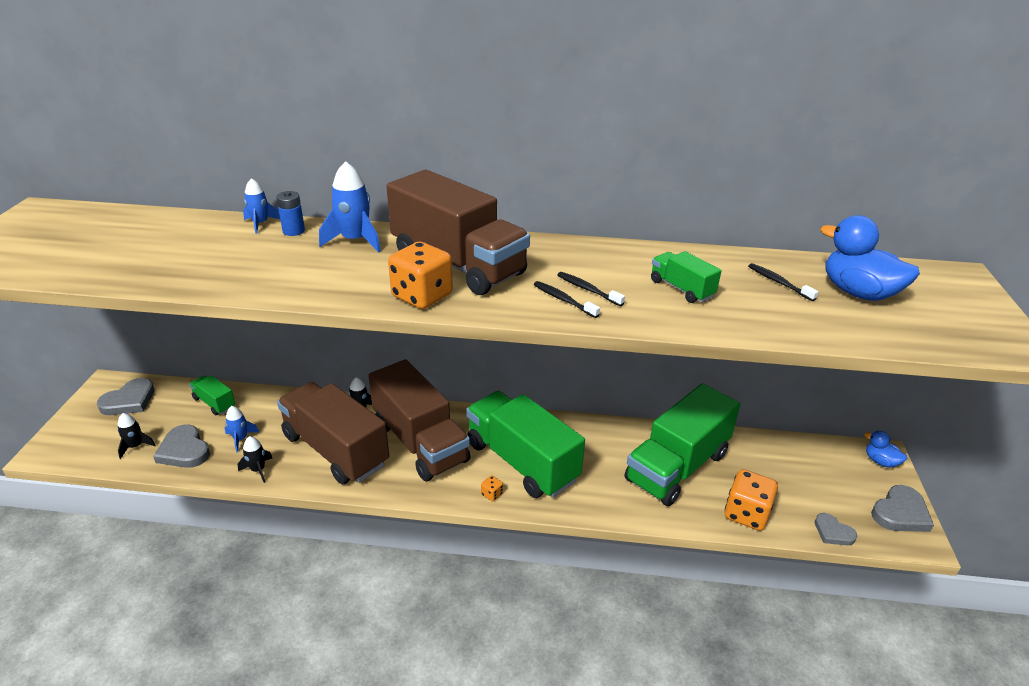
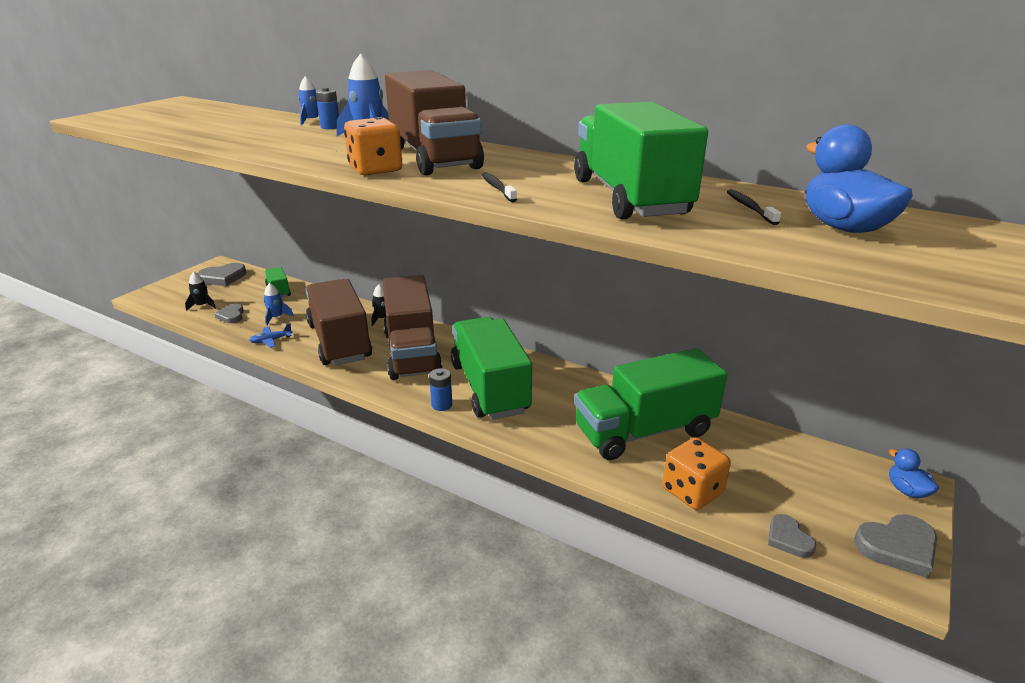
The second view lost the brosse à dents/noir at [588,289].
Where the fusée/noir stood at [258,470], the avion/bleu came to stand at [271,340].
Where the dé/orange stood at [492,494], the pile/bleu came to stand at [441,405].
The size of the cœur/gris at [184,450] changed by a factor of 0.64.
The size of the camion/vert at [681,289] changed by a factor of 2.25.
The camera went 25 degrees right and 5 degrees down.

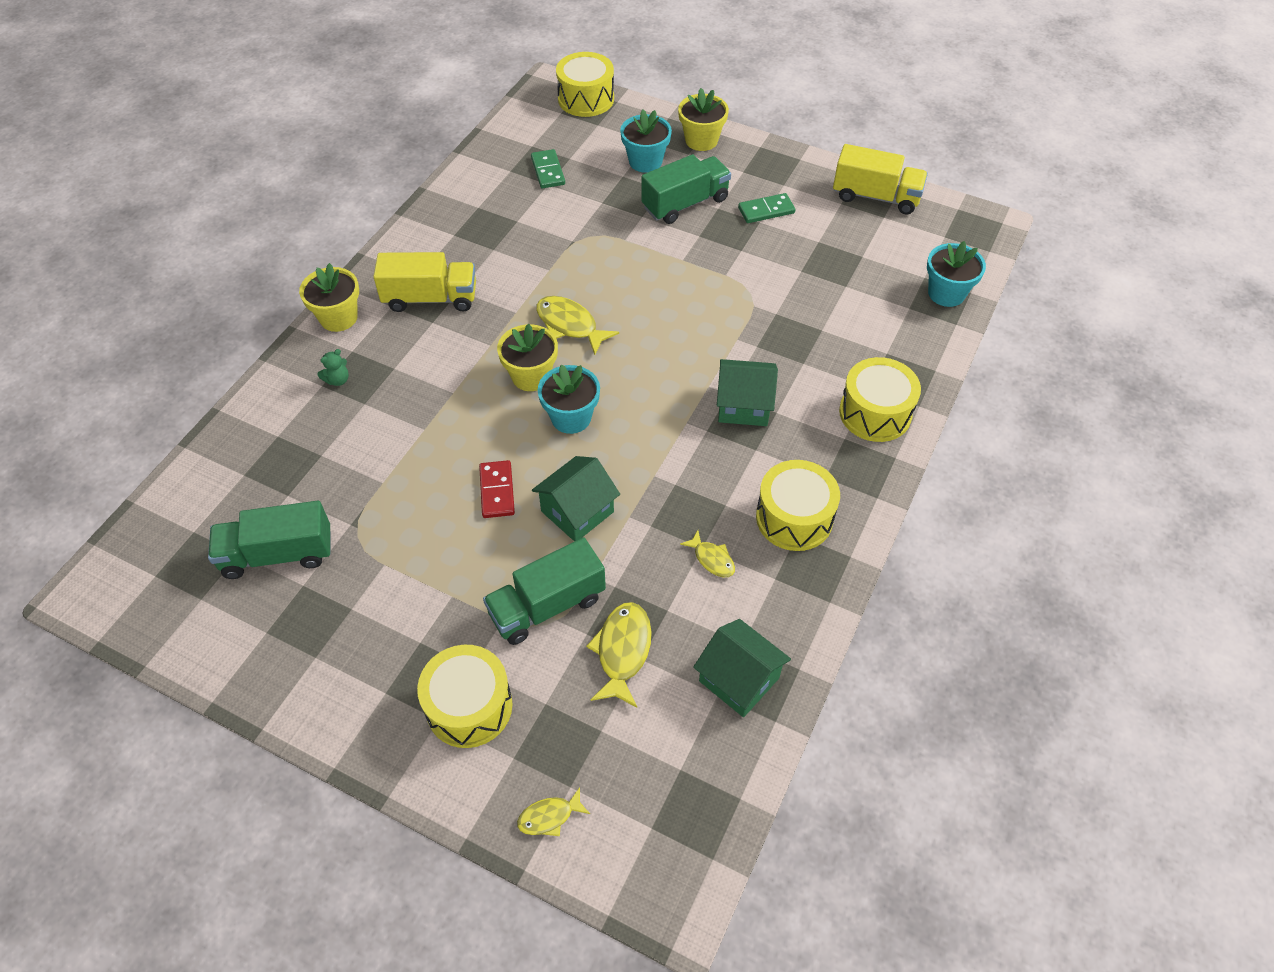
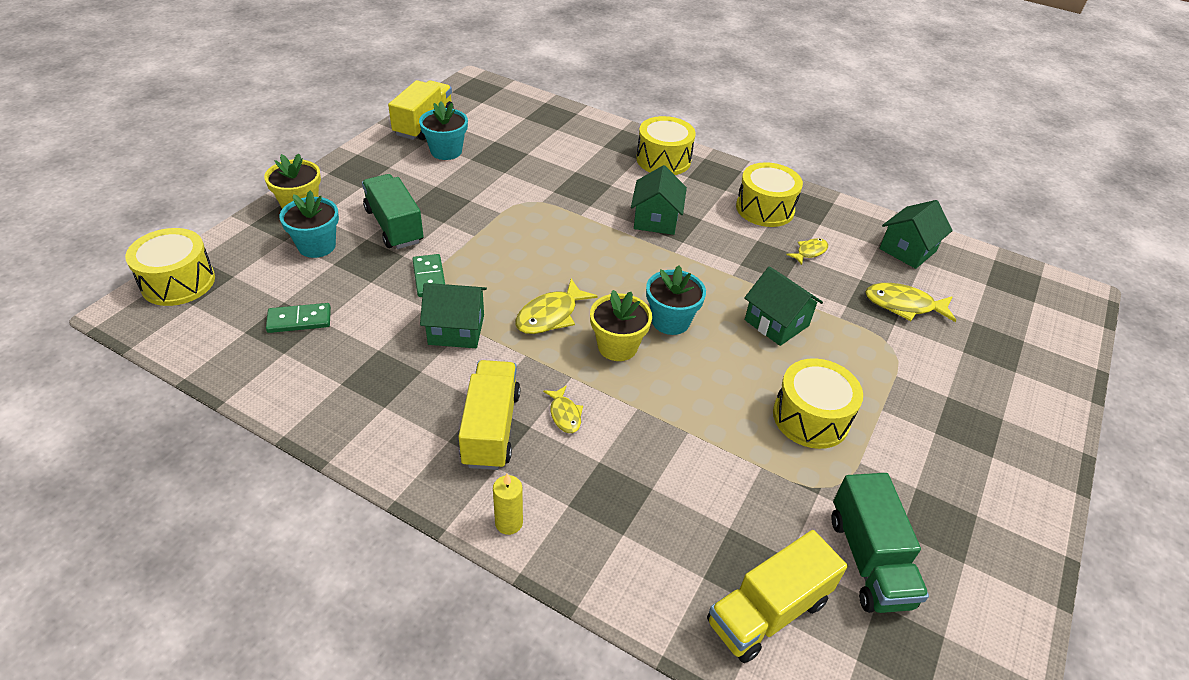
The second view lost the ours en peluche/vert at [338,380].
The second view lost the domino/rouge at [497,491].
The second view lost the camion/vert at [547,606].
The second view gained the maison/vert at [456,329].
The second view gained the camion/jaune at [767,611].
The tambour/jaune ended up elsewhere, having gone from [469,706] to [811,417].
The poisson/jaune ended up elsewhere, having gone from [549,816] to [564,414].
The domino/vert ended up elsewhere, having gone from [766,210] to [429,277].
The pot de fleurs/turquoise ended up elsewhere, having gone from [946,293] to [446,151].
Where the pot de fleurs/jaune stood at [338,317], the bougie/jaune came to stand at [509,523].
The camera went 90 degrees left and 10 degrees down.

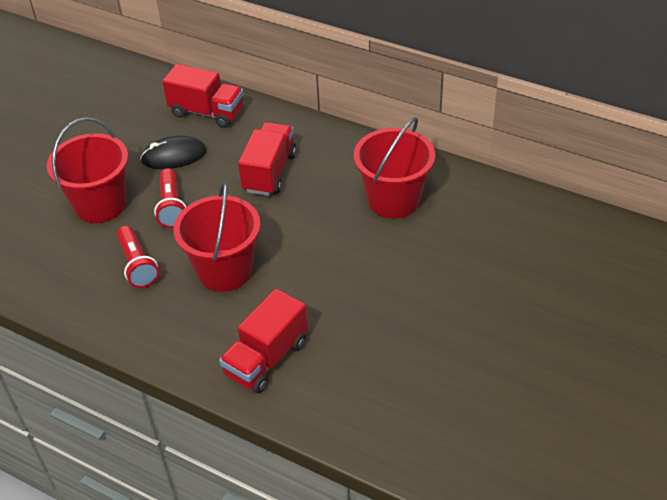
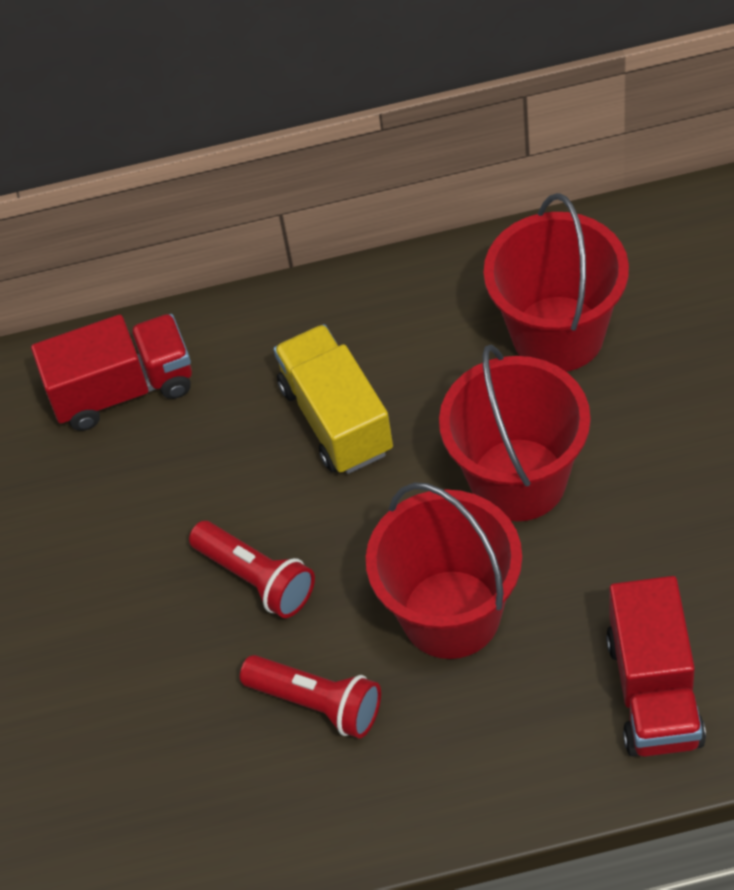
The second view lost the souris/noir at [174,156].
The seau/rouge ended up elsewhere, having gone from [100,204] to [518,480].
What was the camion/rouge at [269,172] turned into the camion/jaune at [336,419].
The camera went 35 degrees left and 10 degrees up.

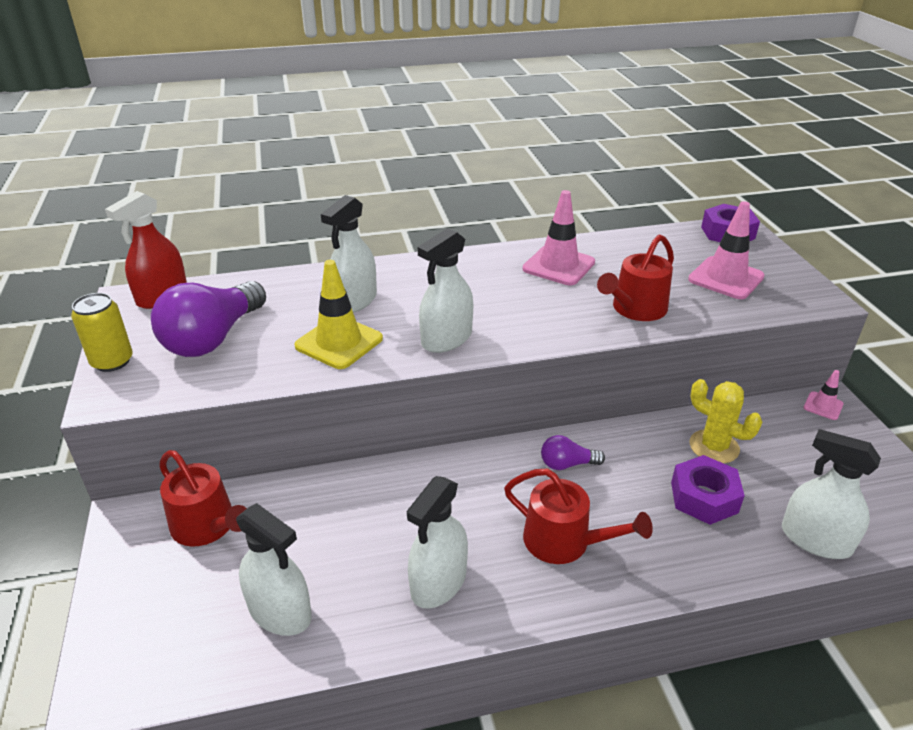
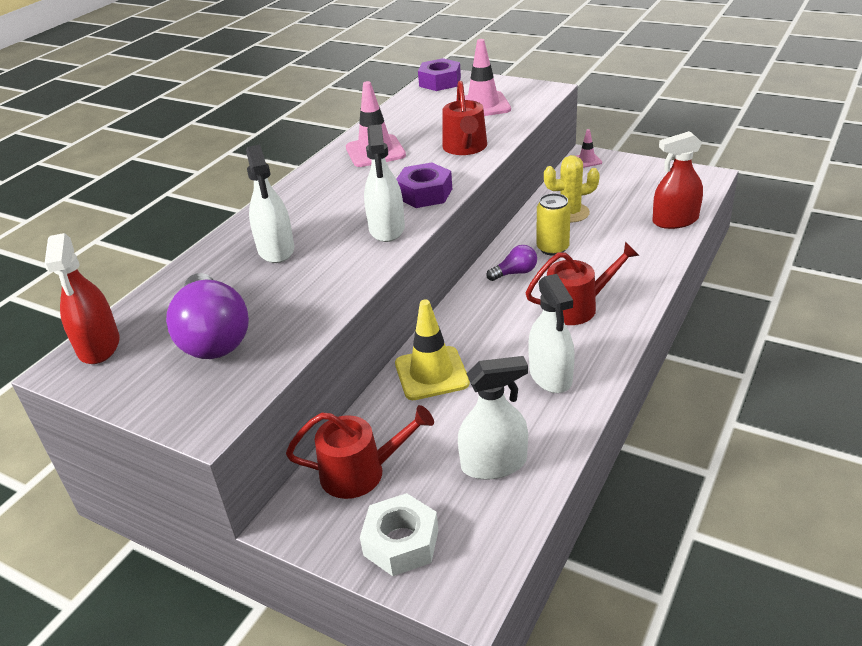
The second view gained the écrou/blanc at [401,542].
The canette/jaune ended up elsewhere, having gone from [112,361] to [552,248].
The cône de chantier/jaune ended up elsewhere, having gone from [339,342] to [431,373].
The écrou/violet ended up elsewhere, having gone from [704,497] to [424,193].
What was the vaporisateur/blanc at [815,540] turned into the vaporisateur/rouge at [675,220].
The ampoule/violet at [567,464] ended up facing another way, 150 degrees counterclockwise from before.
The camera went 45 degrees left and 0 degrees up.

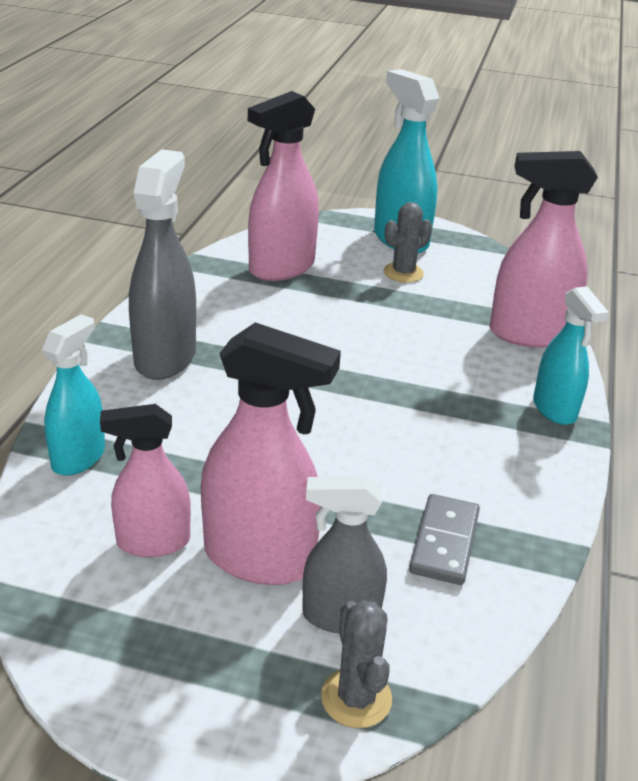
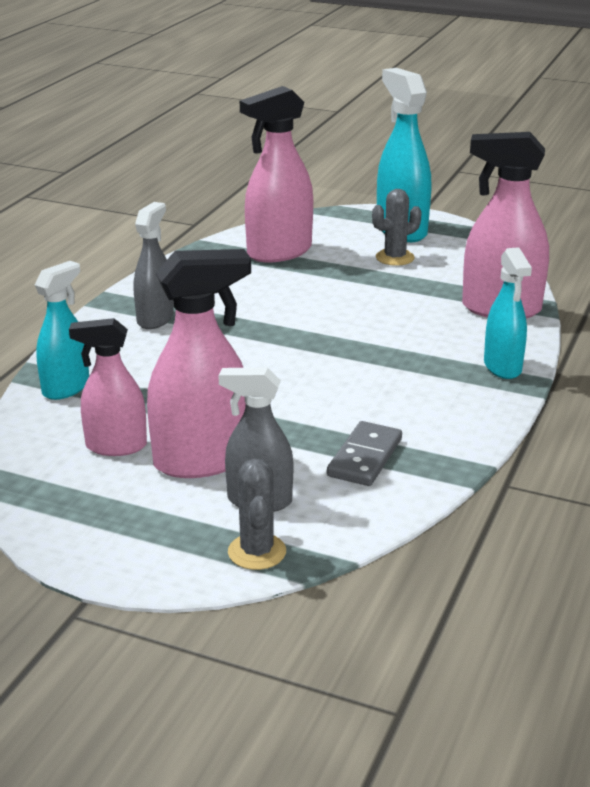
The vaporisateur/rose at [260,558] ended up facing another way, 45 degrees counterclockwise from before.
The size of the vaporisateur/gris at [165,357] changed by a factor of 0.64.
The camera went 10 degrees right and 5 degrees down.

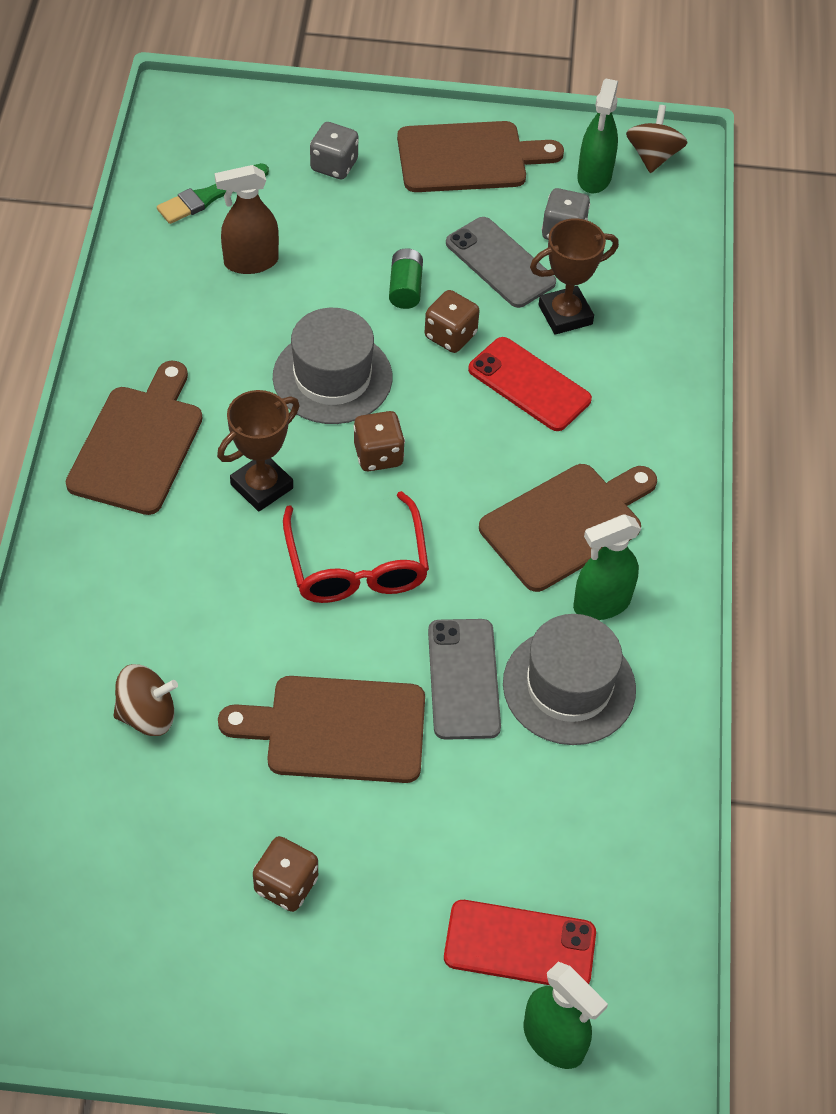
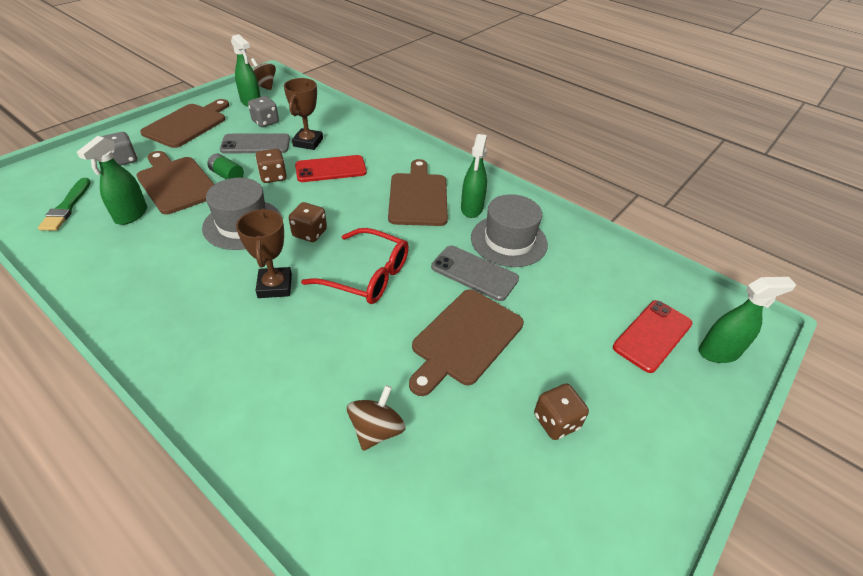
The planche à découper/marron ended up elsewhere, having gone from [139,444] to [176,183].
What was the vaporisateur/marron at [250,262] turned into the vaporisateur/vert at [131,215].
The camera went 55 degrees left and 10 degrees down.

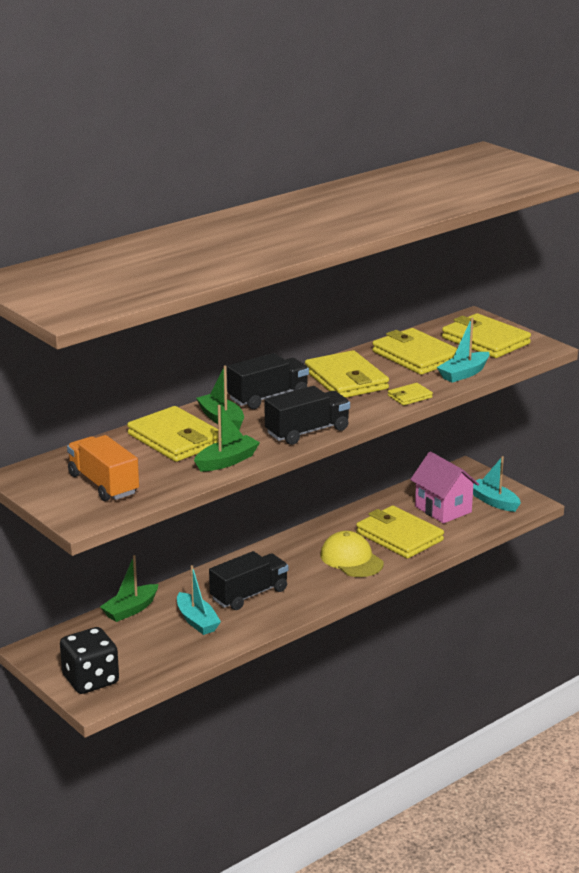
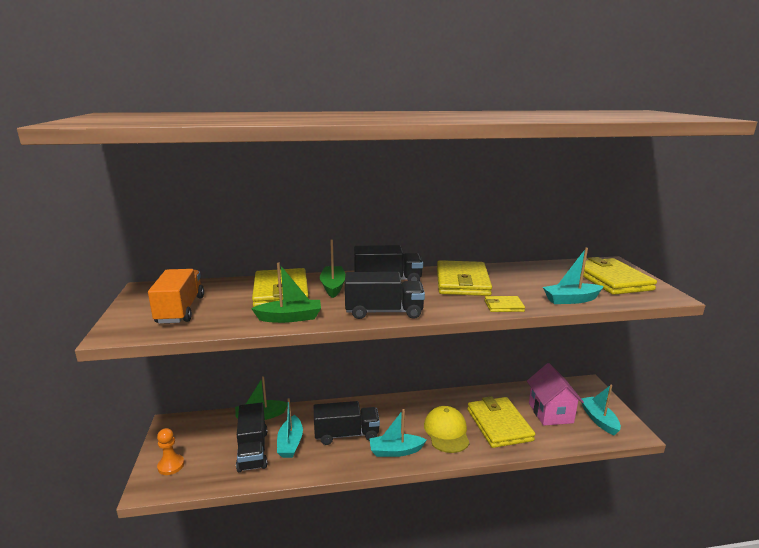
The second view lost the portefeuille/jaune at [416,356].
The second view gained the camion/noir at [253,450].
The second view gained the bateau/turquoise at [395,451].
Where the dé/noir stood at [90,680], the pion/orange came to stand at [171,465].
The camera went 30 degrees right and 5 degrees down.

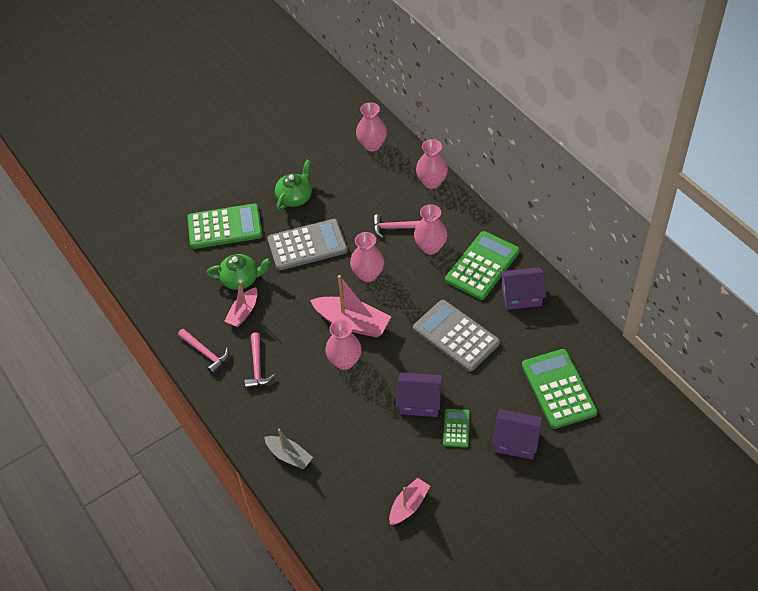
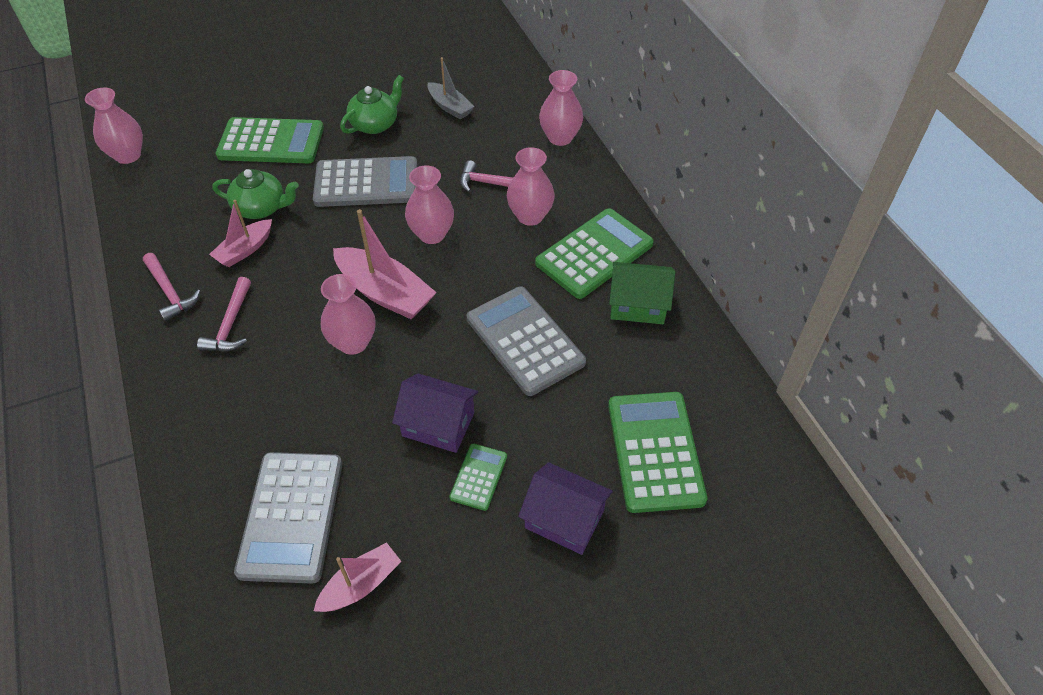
The second view gained the calculatrice/gris at [292,516].
The bateau/gris ended up elsewhere, having gone from [289,456] to [450,107].
The vase/rose ended up elsewhere, having gone from [372,145] to [128,155].
What was the maison/violet at [521,296] turned into the maison/vert at [638,305].
The camera went 10 degrees right and 0 degrees up.

